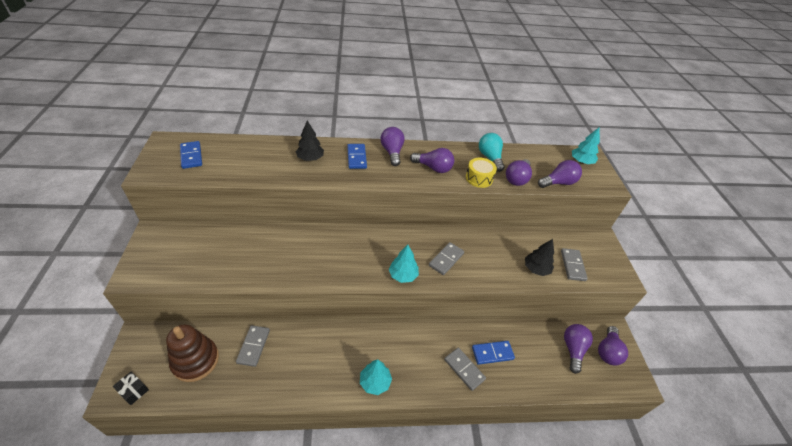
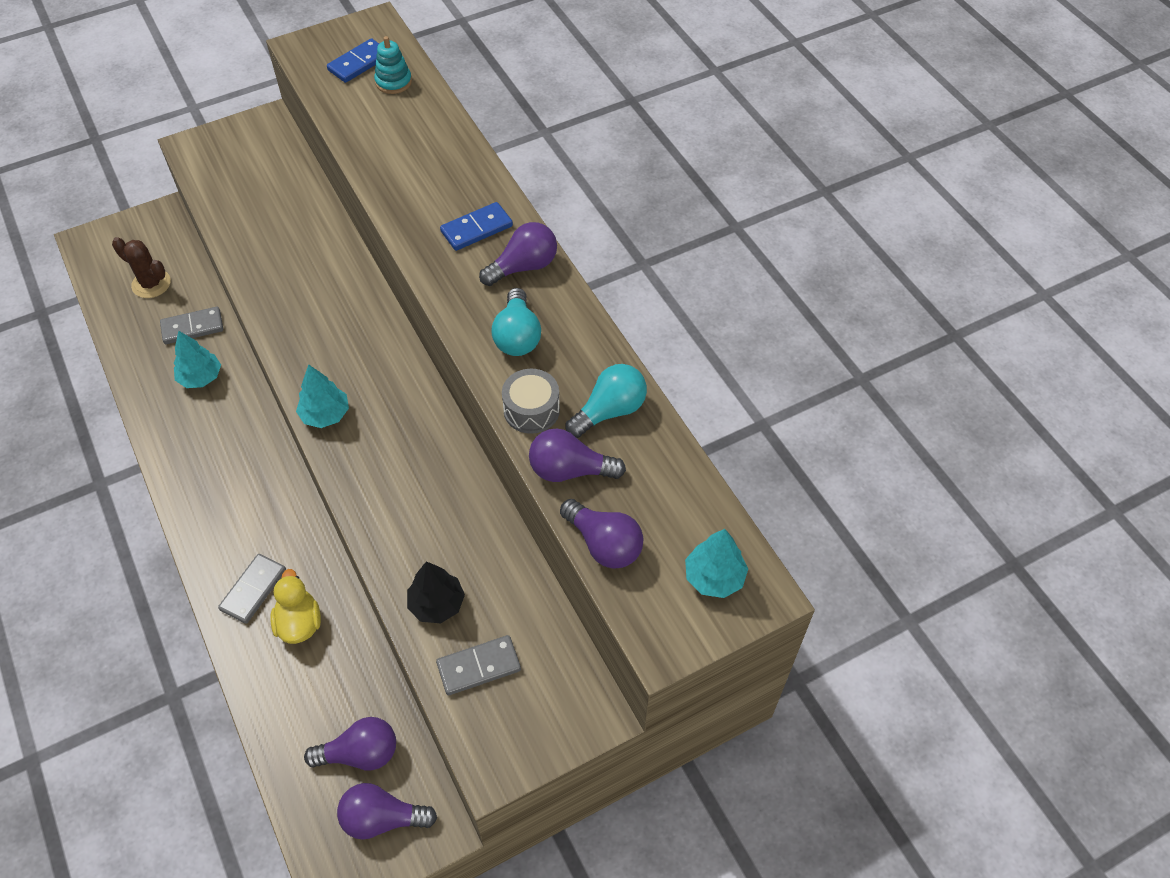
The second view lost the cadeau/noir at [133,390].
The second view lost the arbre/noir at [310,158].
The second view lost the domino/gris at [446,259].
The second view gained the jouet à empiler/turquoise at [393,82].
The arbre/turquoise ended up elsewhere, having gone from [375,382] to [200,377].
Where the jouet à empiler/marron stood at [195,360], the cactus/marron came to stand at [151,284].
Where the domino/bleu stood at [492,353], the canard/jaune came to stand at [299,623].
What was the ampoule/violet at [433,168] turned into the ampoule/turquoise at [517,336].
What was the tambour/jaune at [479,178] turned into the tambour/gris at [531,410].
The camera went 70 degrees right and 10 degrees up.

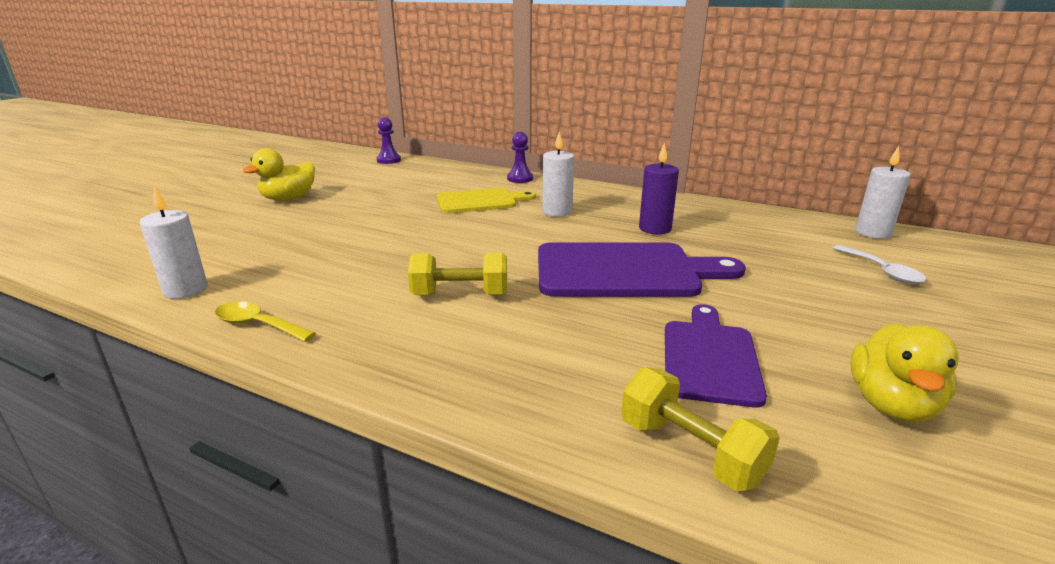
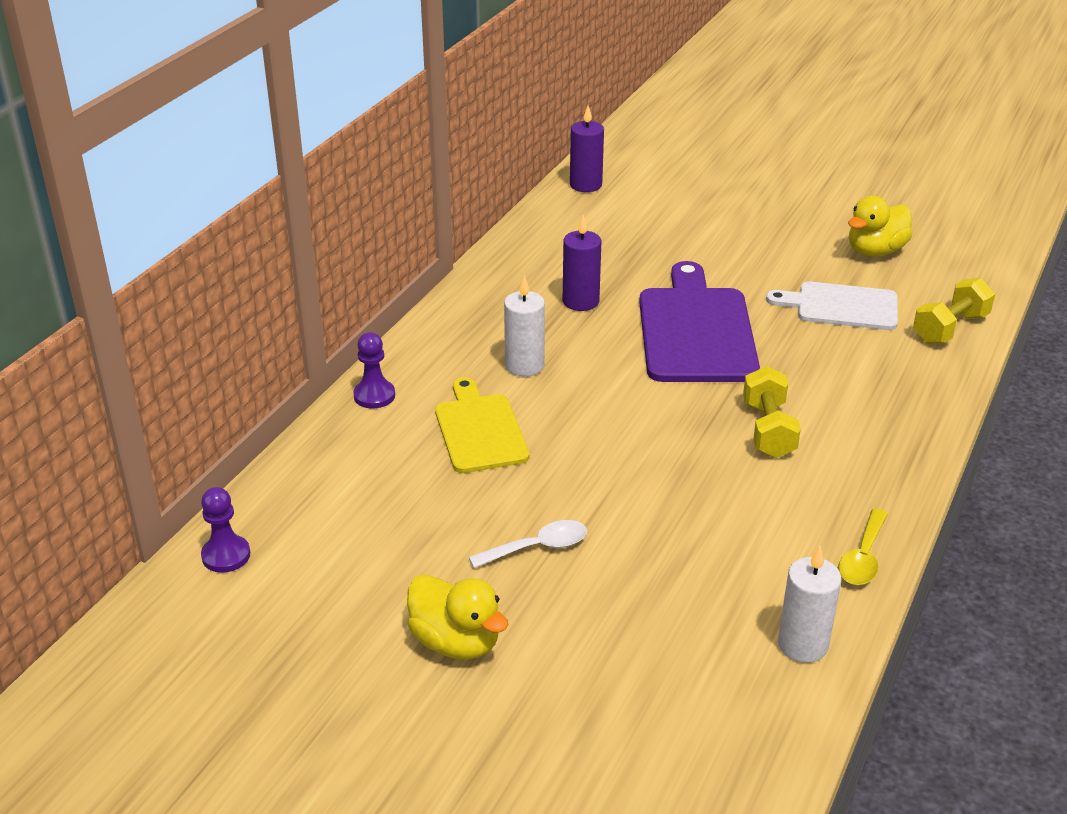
The cuillère/blanc ended up elsewhere, having gone from [881,271] to [537,547].
What was the planche à découper/violet at [710,358] turned into the planche à découper/blanc at [841,306].
What was the bougie/blanc at [873,233] turned into the bougie/violet at [585,185].
The canard/jaune at [892,404] ended up facing another way, 120 degrees clockwise from before.
The camera went 90 degrees left and 10 degrees up.

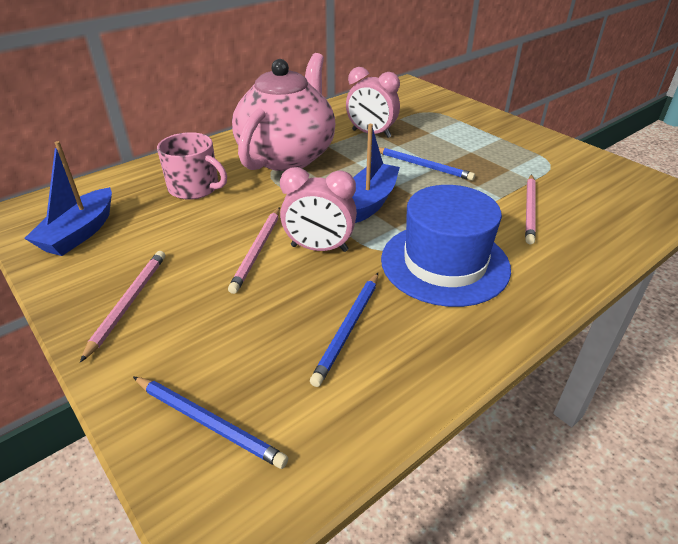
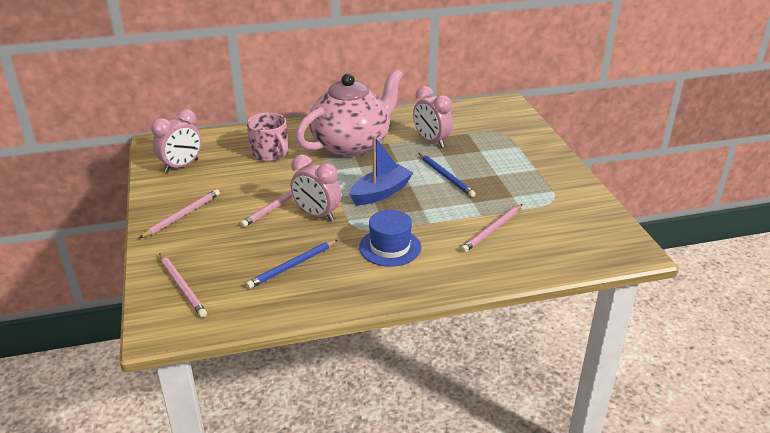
Where the bateau/bleu stood at [79,233], the réveil/rose came to stand at [181,166].
What was the crayon/bleu at [208,422] turned into the crayon/rose at [182,287].
The size of the chapeau/bleu at [444,263] changed by a factor of 0.65.
The camera went 25 degrees right and 5 degrees down.

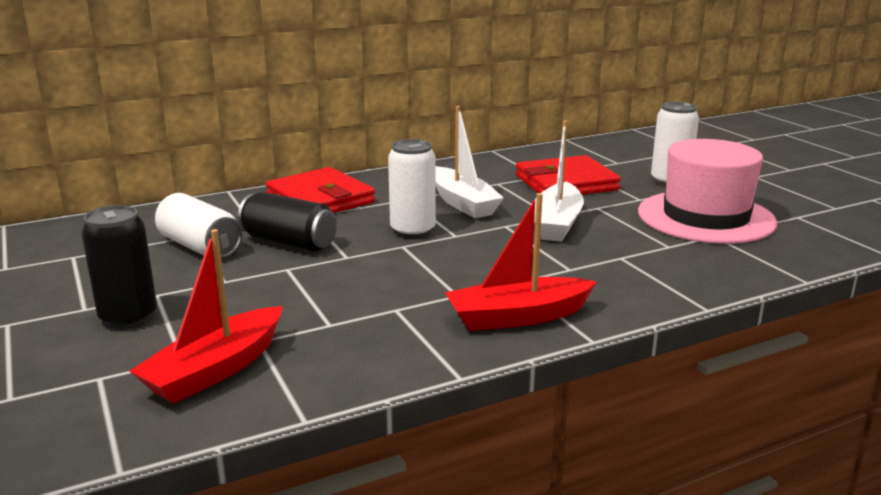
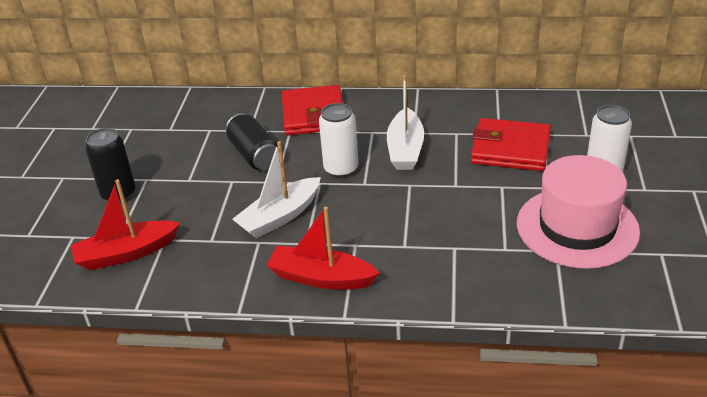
The second view lost the canette/blanc at [200,247].
The bateau/blanc ended up elsewhere, having gone from [557,223] to [280,217].
The camera went 35 degrees right and 15 degrees up.

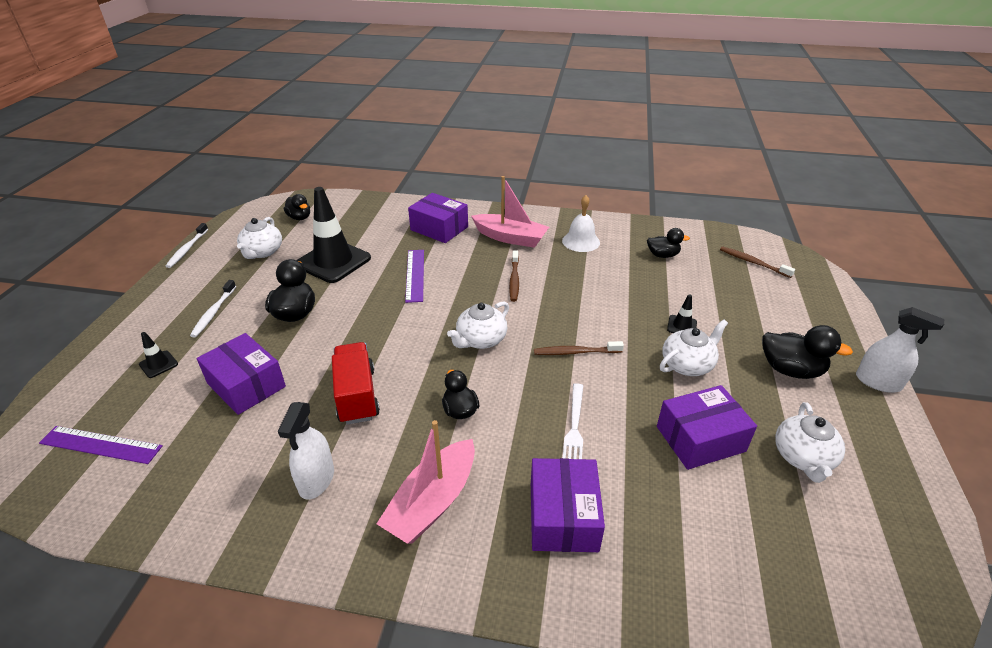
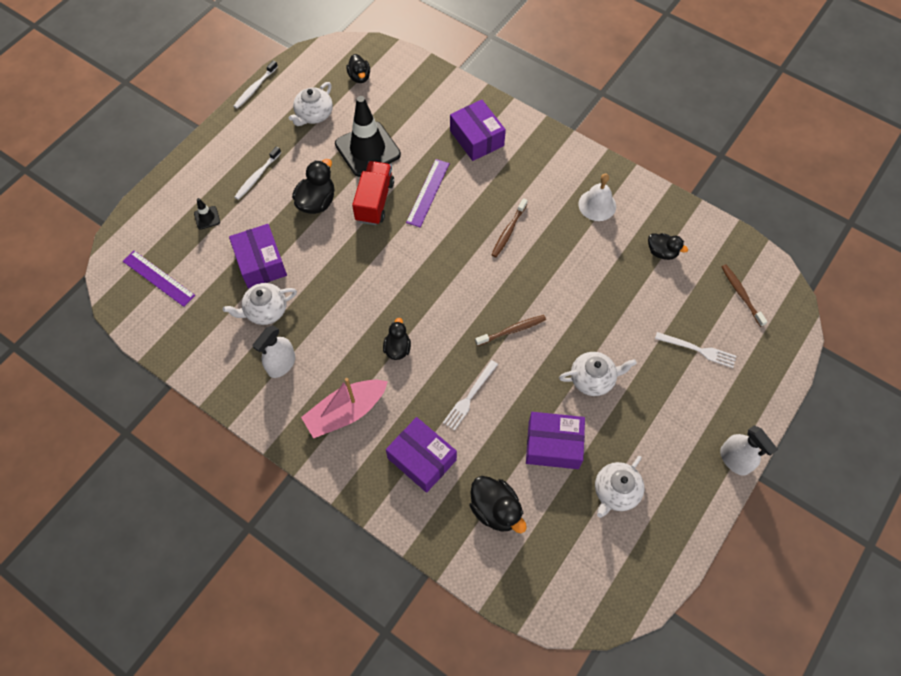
The second view lost the bateau/rose at [510,238].
The second view lost the cône de chantier/noir at [682,326].
The second view gained the fourchette/blanc at [698,350].
The camion/rouge ended up elsewhere, having gone from [357,396] to [374,201].
The théière/blanc ended up elsewhere, having gone from [480,340] to [265,310].
The canard/noir ended up elsewhere, having gone from [790,370] to [495,510].
The boîte/violet at [563,516] ended up facing another way, 75 degrees counterclockwise from before.
The brosse à dents/marron at [575,352] ended up facing another way, 135 degrees clockwise from before.
The camera went 25 degrees right and 25 degrees up.

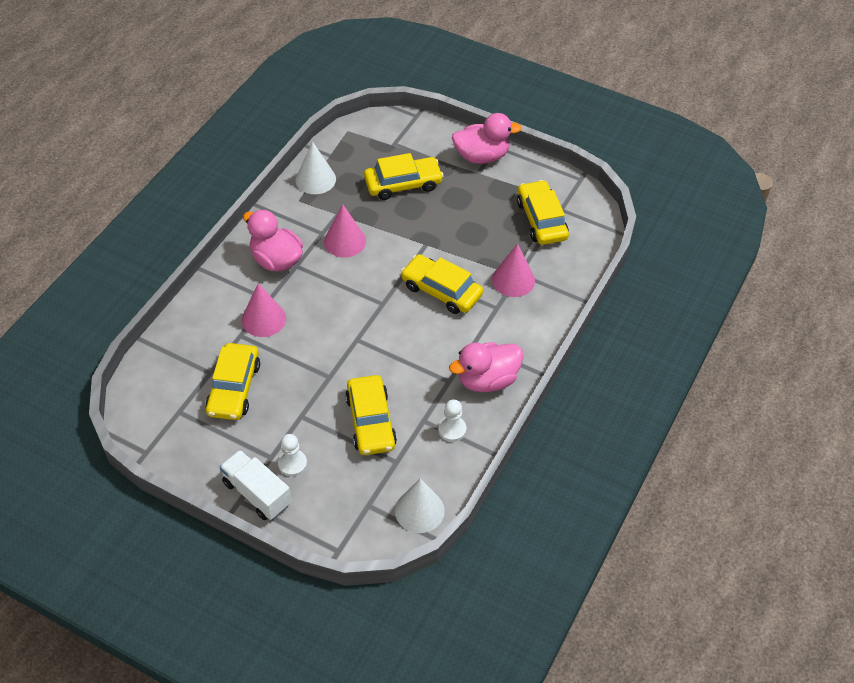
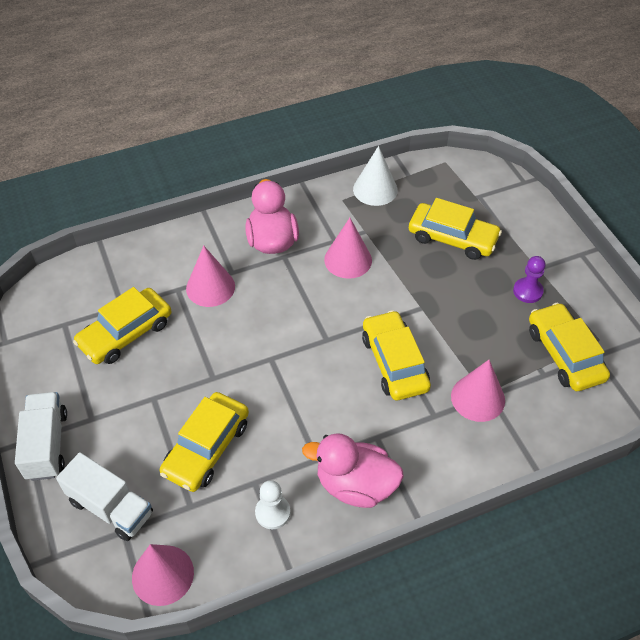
The second view lost the pion/blanc at [292,464].
The second view lost the canard/rose at [481,156].
The second view gained the camion/blanc at [111,507].
The second view gained the pion/violet at [527,291].
What was the cône/blanc at [419,510] turned into the cône/rose at [162,575].
The voiture/jaune at [541,220] ended up facing another way, 45 degrees counterclockwise from before.
The camera went 40 degrees right and 0 degrees up.

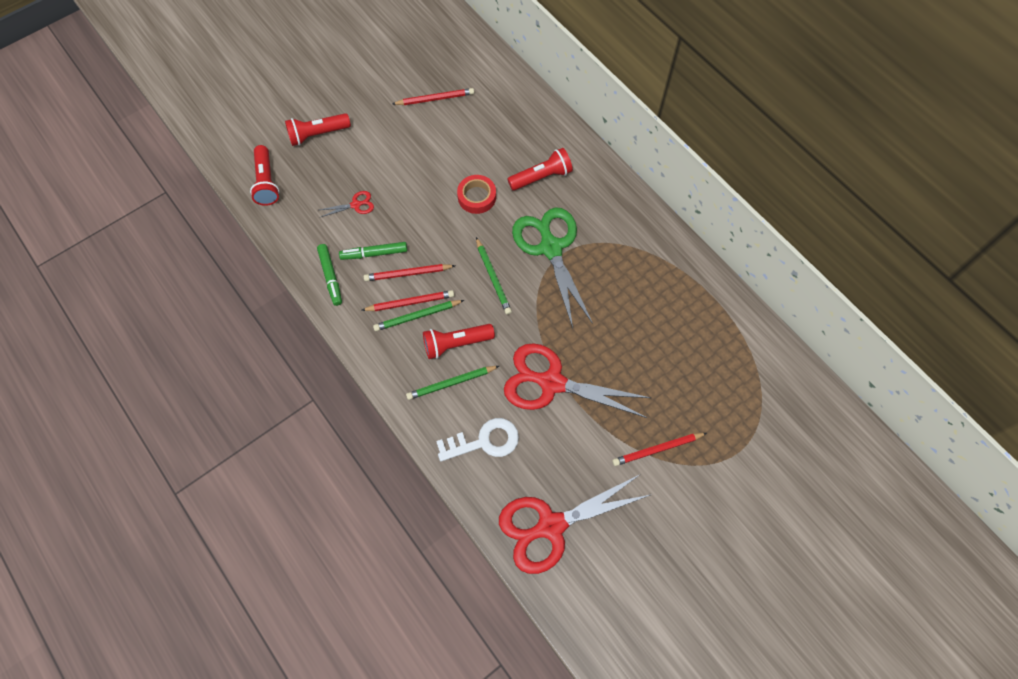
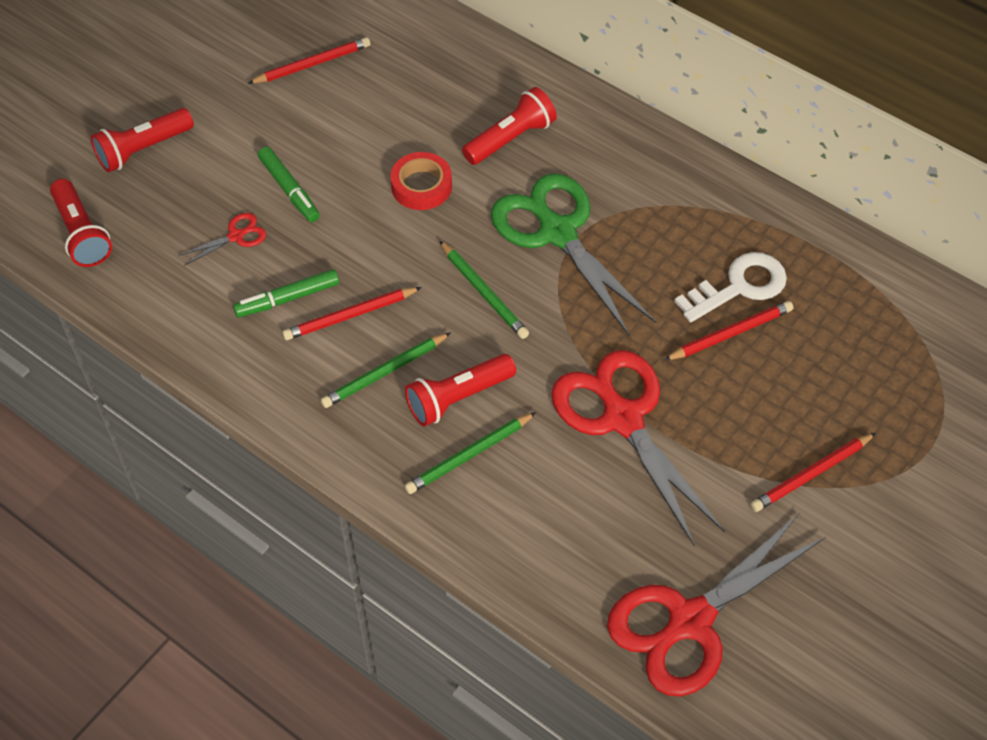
The feutre/vert ended up elsewhere, having gone from [330,276] to [289,189].
The crayon/rouge ended up elsewhere, having gone from [410,302] to [730,333].
The clé/blanc ended up elsewhere, having gone from [484,441] to [739,286].
The ciseaux/rouge at [552,383] ended up facing another way, 60 degrees clockwise from before.
The camera went 15 degrees left and 10 degrees down.

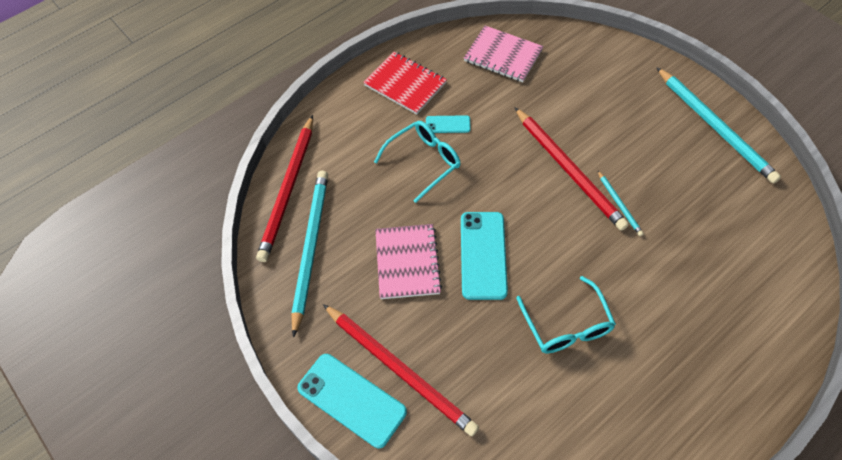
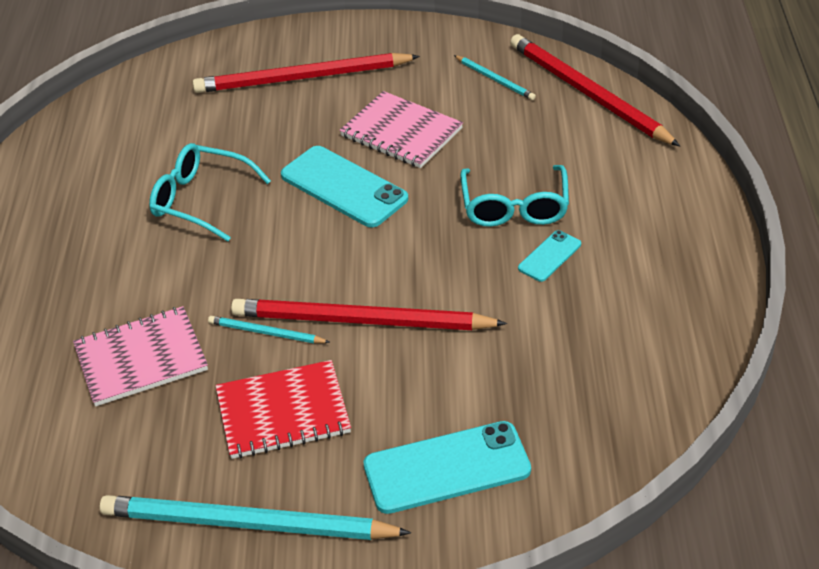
The téléphone/turquoise ended up elsewhere, having gone from [351,400] to [447,468].
The carnet/rouge ended up elsewhere, having gone from [405,84] to [283,412].
The carnet/rose ended up elsewhere, having gone from [503,56] to [141,358].
The size of the crayon/turquoise at [310,248] changed by a factor of 0.46.
The camera went 130 degrees right and 15 degrees down.

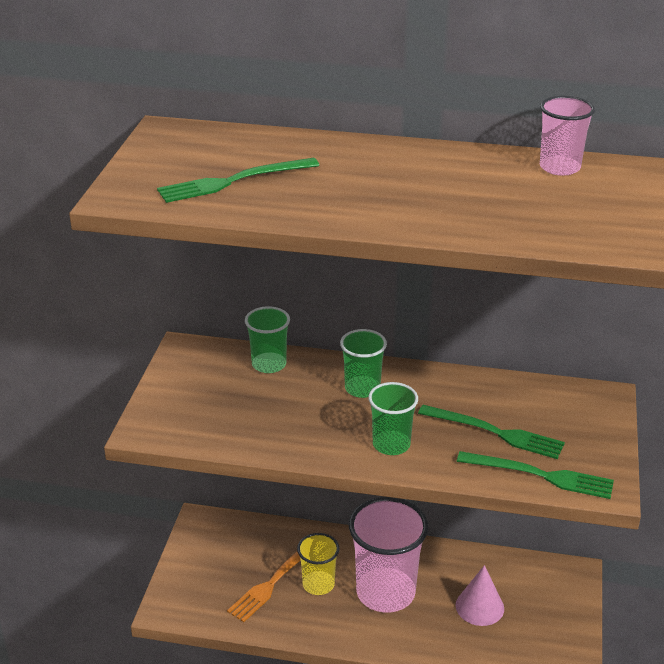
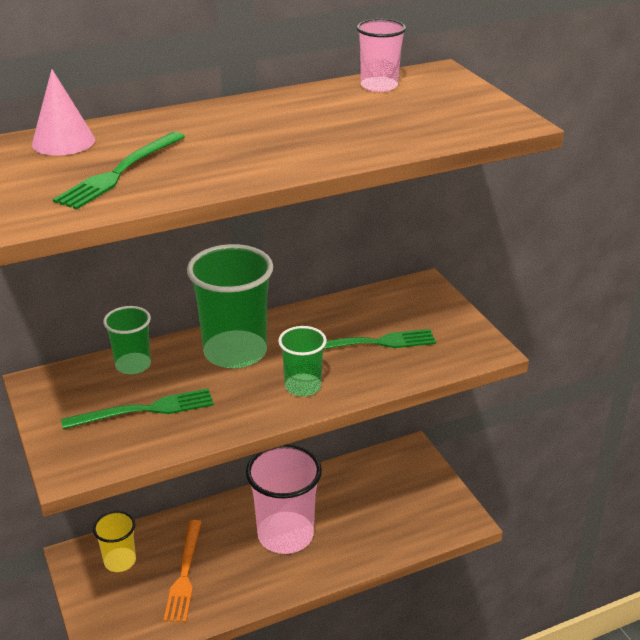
The gobelet/jaune ended up elsewhere, having gone from [318,584] to [120,561].
The cône/rose ended up elsewhere, having gone from [479,606] to [63,142].
The fourchette/vert ended up elsewhere, having gone from [540,475] to [144,410].
The size of the gobelet/vert at [362,388] changed by a factor of 1.82.
The camera went 35 degrees left and 0 degrees up.

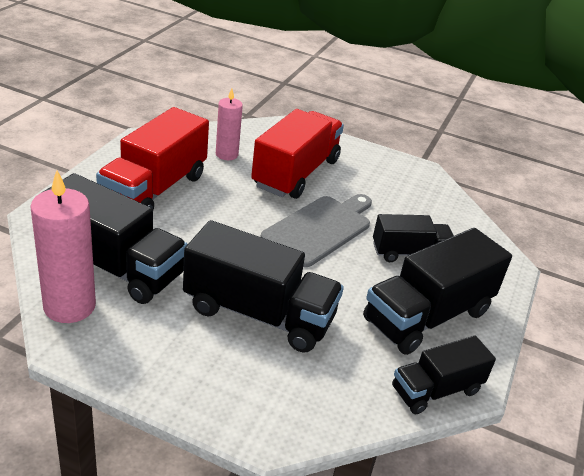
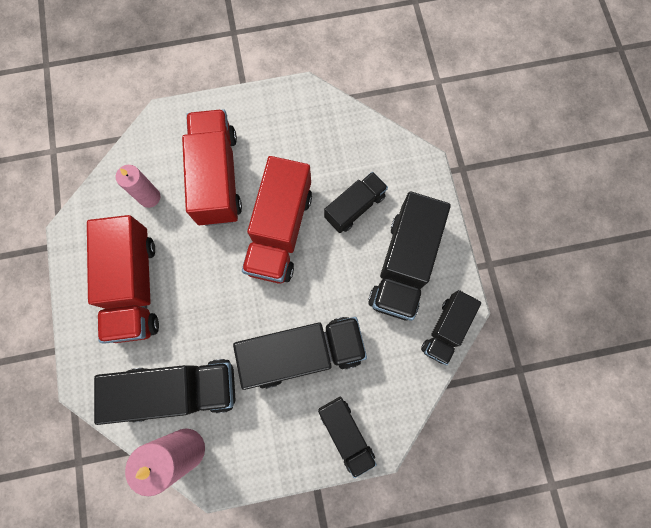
The second view gained the camion/noir at [346,433].
Where the planche à découper/gris stood at [320,228], the camion/rouge came to stand at [280,231].
The camera went 30 degrees left and 40 degrees up.

